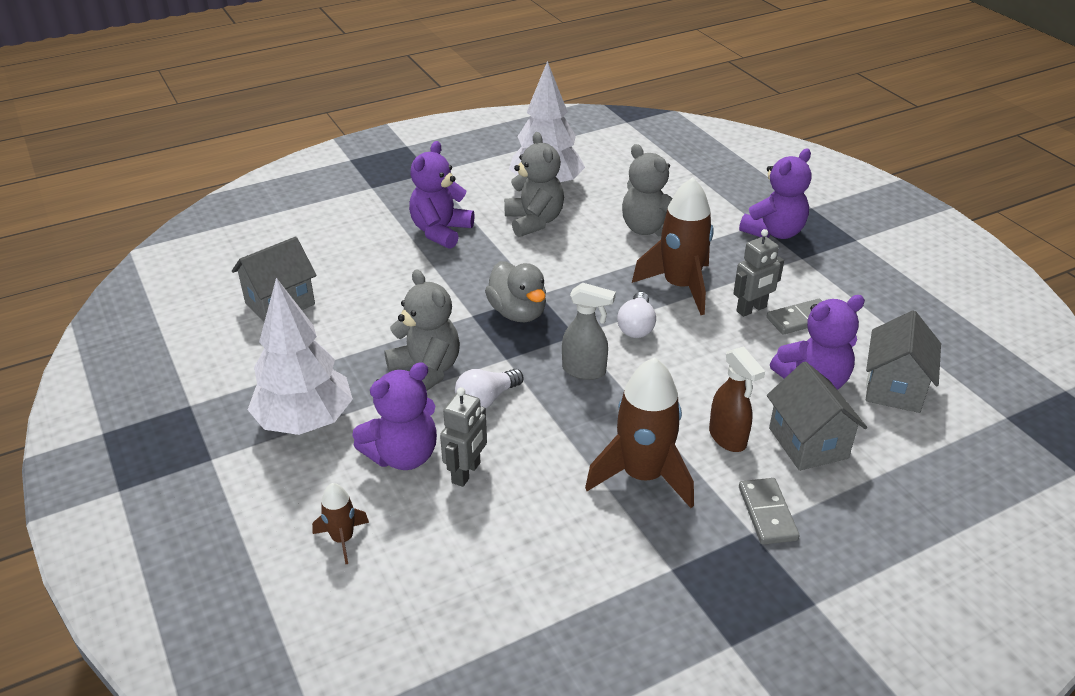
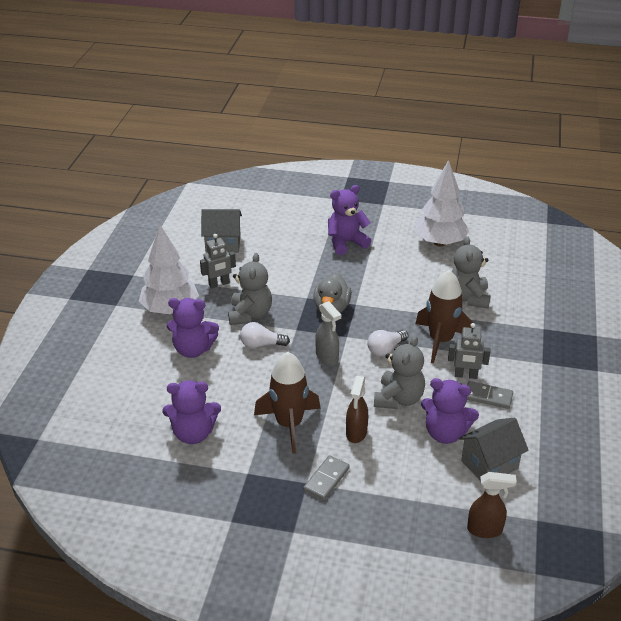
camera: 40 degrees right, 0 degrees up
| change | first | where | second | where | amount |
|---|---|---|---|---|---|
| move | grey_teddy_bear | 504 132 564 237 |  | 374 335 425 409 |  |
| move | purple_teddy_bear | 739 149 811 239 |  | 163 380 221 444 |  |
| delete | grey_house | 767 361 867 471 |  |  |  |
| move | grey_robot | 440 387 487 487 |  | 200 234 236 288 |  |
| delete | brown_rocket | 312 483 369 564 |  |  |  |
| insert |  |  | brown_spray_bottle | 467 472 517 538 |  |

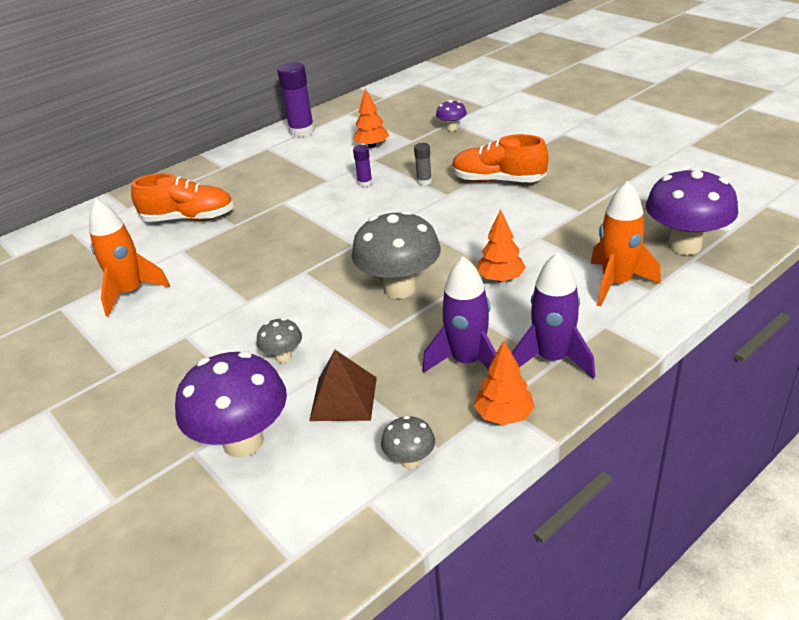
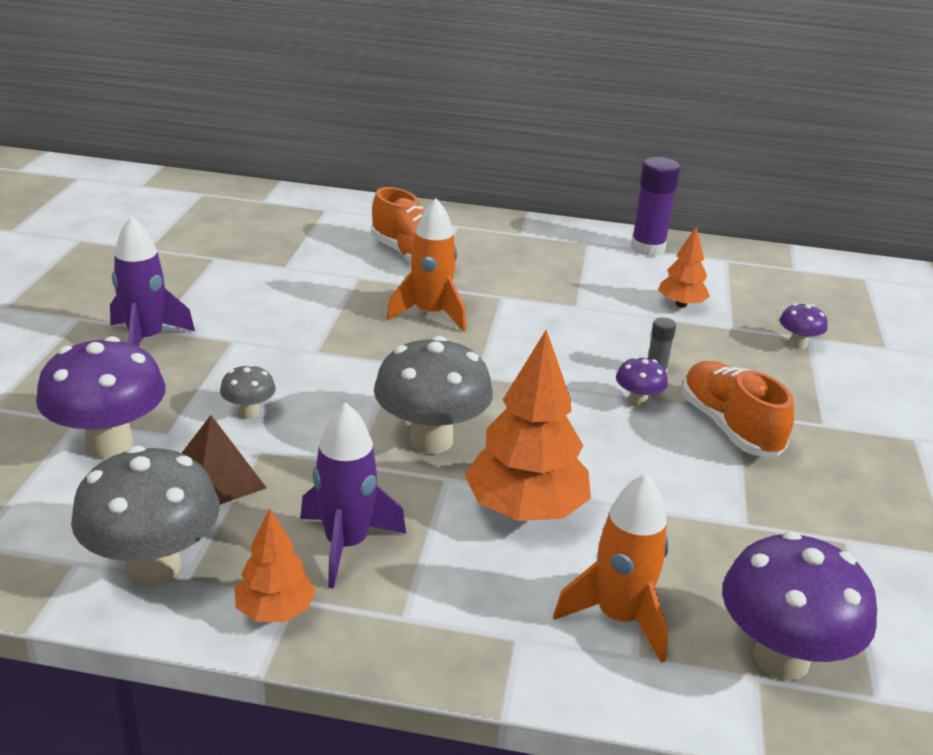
camera: 45 degrees right, 5 degrees down
| change | first | where | second | where | amount |
|---|---|---|---|---|---|
| delete | purple_glue_stick | 353 145 373 187 |  |  |  |
| move | orange_rocket | 89 199 170 317 |  | 386 198 466 332 |  |
| resize | orange_tree | 477 209 526 282 |  | 465 330 591 521 | x1.80 |
| move | purple_rocket | 512 252 595 379 |  | 110 216 195 347 |  |
| resize | grey_mushroom | 381 416 435 469 |  | 71 446 220 586 | x2.10 |
| insert |  |  | purple_mushroom | 616 357 668 408 |  |

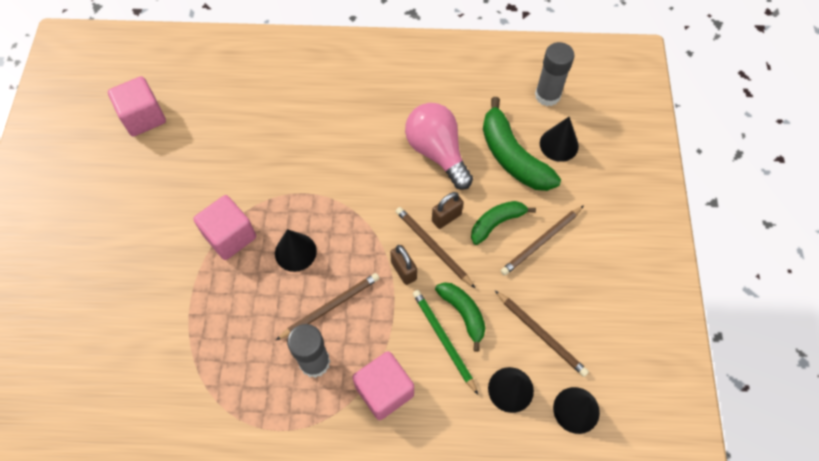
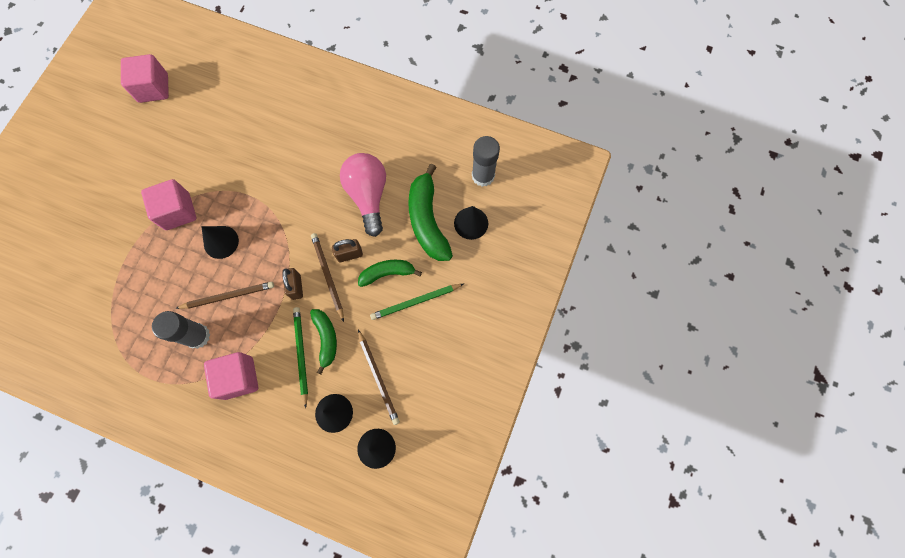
camera: 20 degrees right, 10 degrees up
| change | first | where | second | where | amount |
|---|---|---|---|---|---|
| recolor | brown_pencil | 500 205 584 276 | green_pencil | 370 284 463 320 |  |

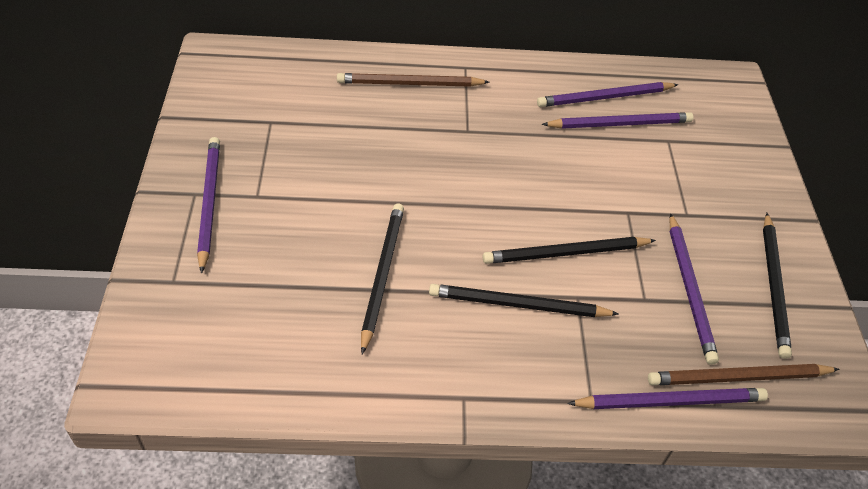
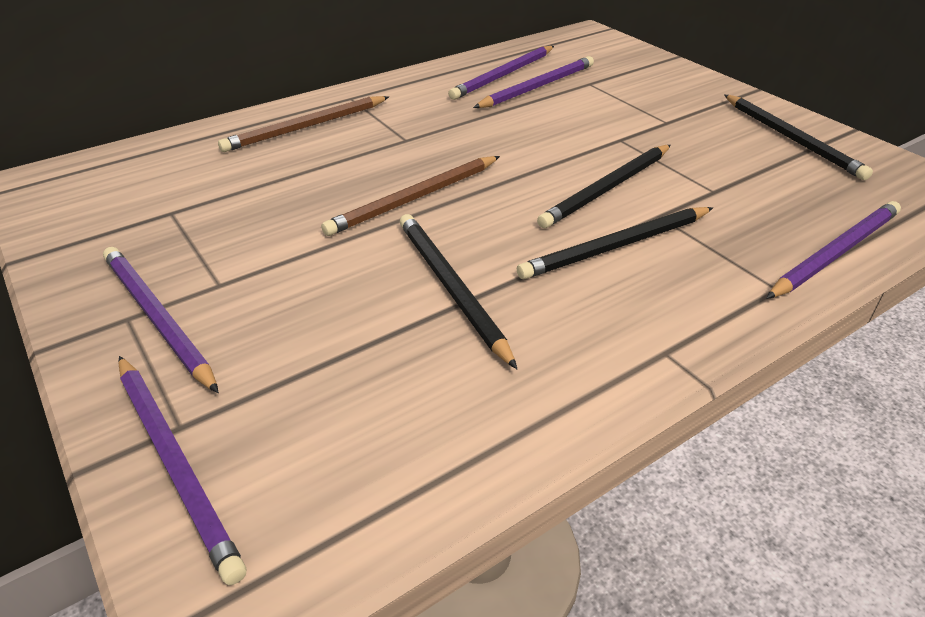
camera: 30 degrees left, 10 degrees down
| change | first | where | second | where | amount |
|---|---|---|---|---|---|
| move | purple_pencil | 670 213 719 365 |  | 118 356 246 585 |  |
| move | brown_pencil | 648 364 840 385 |  | 321 156 500 236 |  |

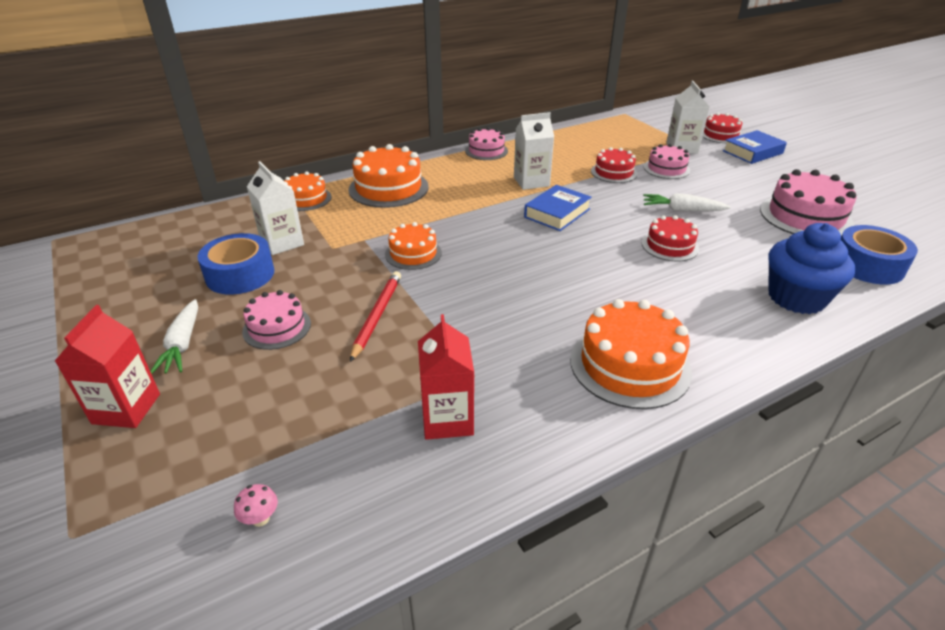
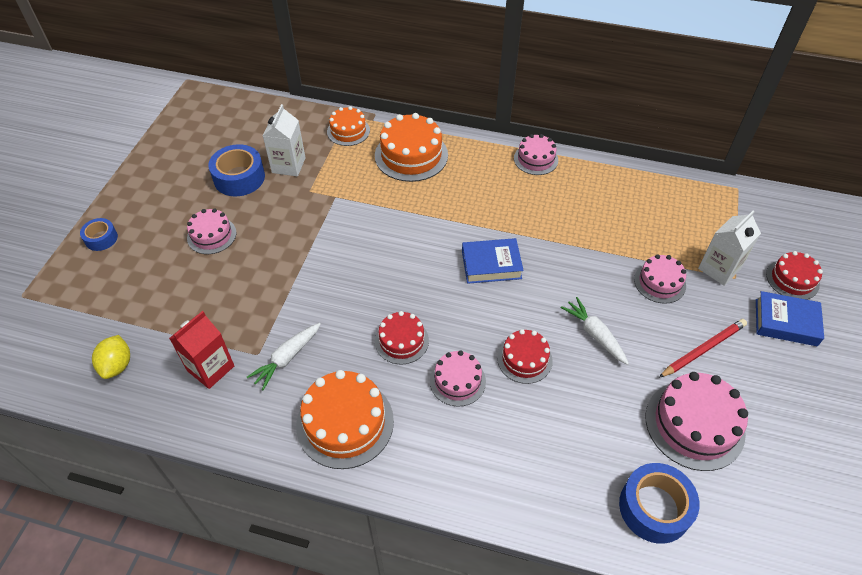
camera: 45 degrees right, 15 degrees up
| change | first | where | second | where | amount |
|---|---|---|---|---|---|
| delete | white_carton | 514 112 554 190 |  |  |  |
| move | red_cake | 591 147 637 183 |  | 375 311 429 364 |  |
| delete | orange_cake | 385 222 442 270 |  |  |  |
| delete | blue_cupcake | 769 223 855 314 |  |  |  |
| move | red_pencil | 350 271 401 362 |  | 659 319 747 378 |  |
| move | white_carrot | 150 299 198 374 |  | 247 323 320 390 |  |
| replace | red_carton | 55 305 160 428 | blue_tape | 80 218 118 251 |  |
| delete | pink_mushroom | 234 484 278 527 |  |  |  |
| insert |  |  | yellow_lemon | 92 335 130 379 |  |
| insert |  |  | pink_cake | 430 350 486 407 |  |

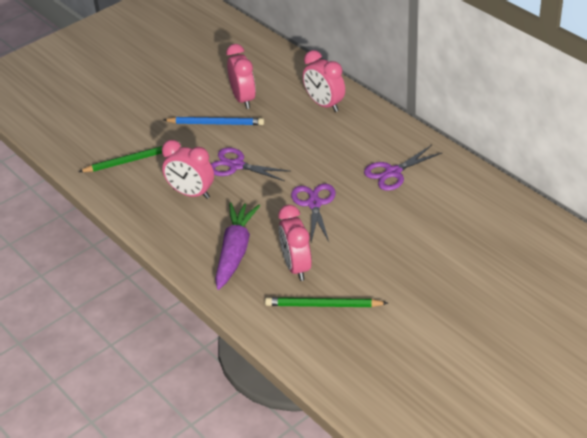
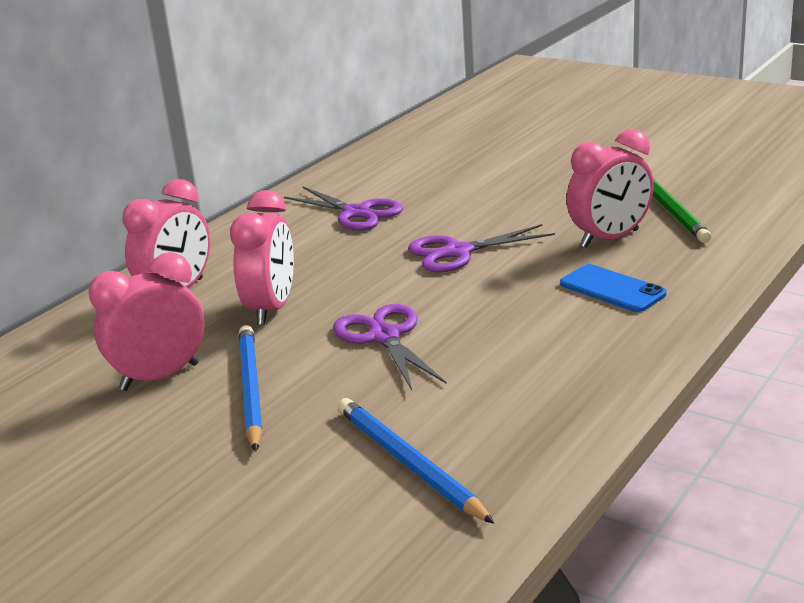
camera: 105 degrees left, 15 degrees down
| change | first | where | second | where | amount |
|---|---|---|---|---|---|
| move | pink_clock | 162 140 214 199 |  | 230 190 294 325 |  |
| recolor | green_pencil | 79 142 182 172 | blue_pencil | 338 398 495 524 |  |
| rotate | purple_scissors | 211 148 291 181 |  | 333 304 447 390 | 150 degrees clockwise |
| replace | purple_carrot | 215 202 260 290 | blue_phone | 560 264 666 312 |  |

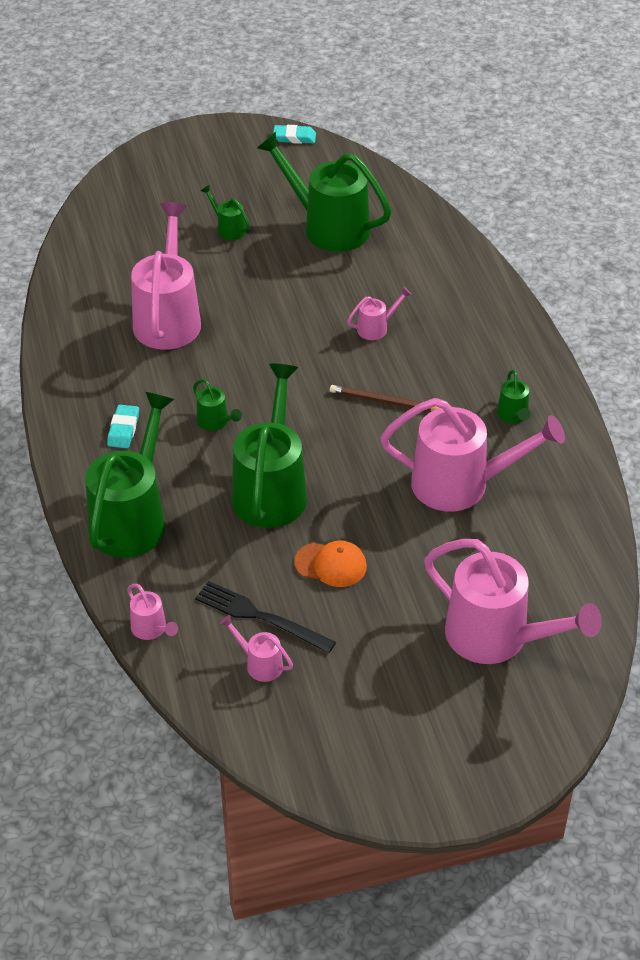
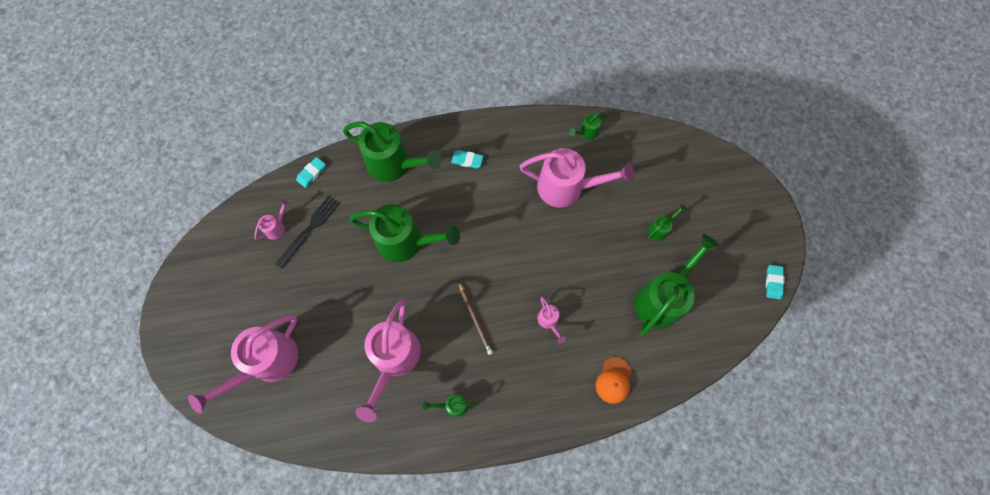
camera: 95 degrees right, 25 degrees up
| change | first | where | second | where | amount |
|---|---|---|---|---|---|
| move | green_watering_can | 193 379 242 431 |  | 569 112 607 140 |  |
| rotate | brown_pencil | 330 385 439 412 |  | 459 282 493 355 | 135 degrees clockwise |
| move | orange_cap | 294 540 367 587 |  | 596 357 632 404 |  |
| replace | pink_watering_can | 127 584 178 640 | turquoise_eraser | 296 157 326 188 |  |

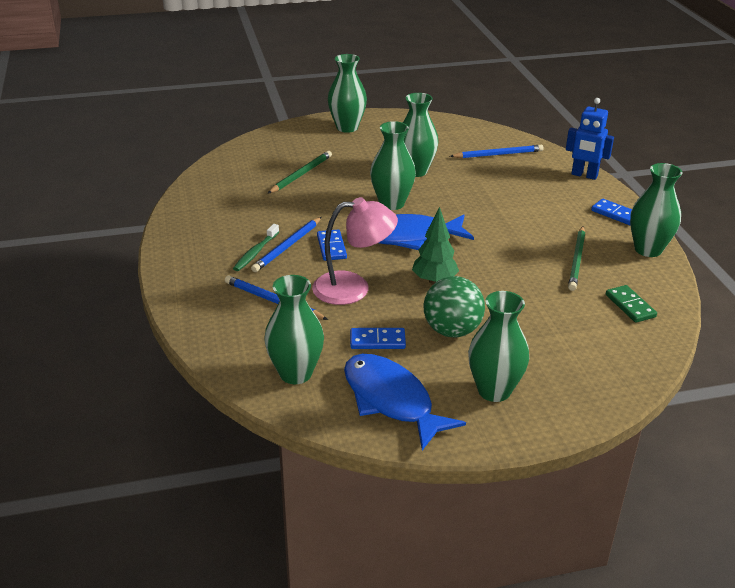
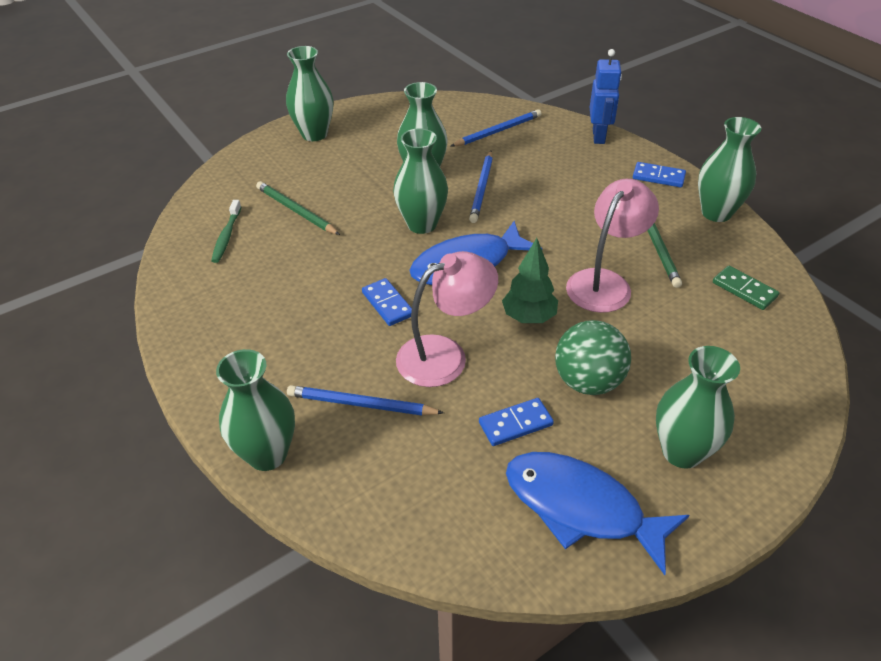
camera: 20 degrees left, 10 degrees up
| change | first | where | second | where | amount |
|---|---|---|---|---|---|
| rotate | blue_robot | 566 98 614 180 |  | 590 49 622 144 | 90 degrees counterclockwise |
| rotate | green_pencil | 267 151 332 194 |  | 256 181 340 235 | 60 degrees counterclockwise |
| move | blue_pencil | 251 217 322 272 |  | 469 151 493 223 |  |
| move | green_toothbrush | 233 224 279 271 |  | 211 200 241 263 |  |
| move | green_vase | 264 275 324 384 |  | 216 349 295 471 |  |
| insert |  |  | pink_lamp | 566 179 659 313 |  |

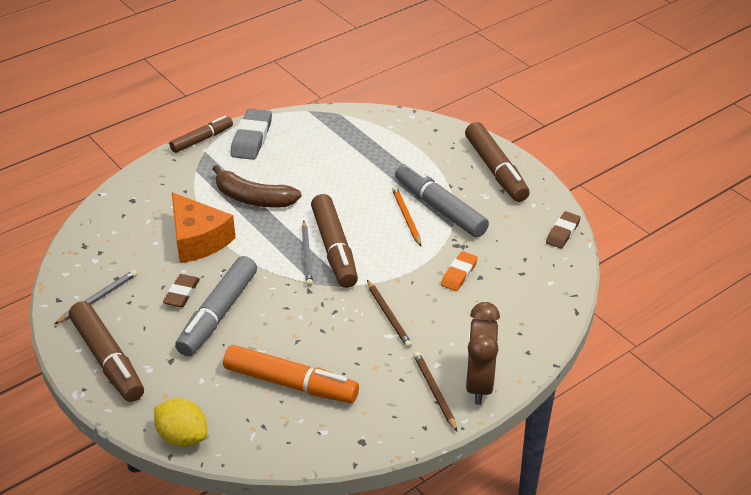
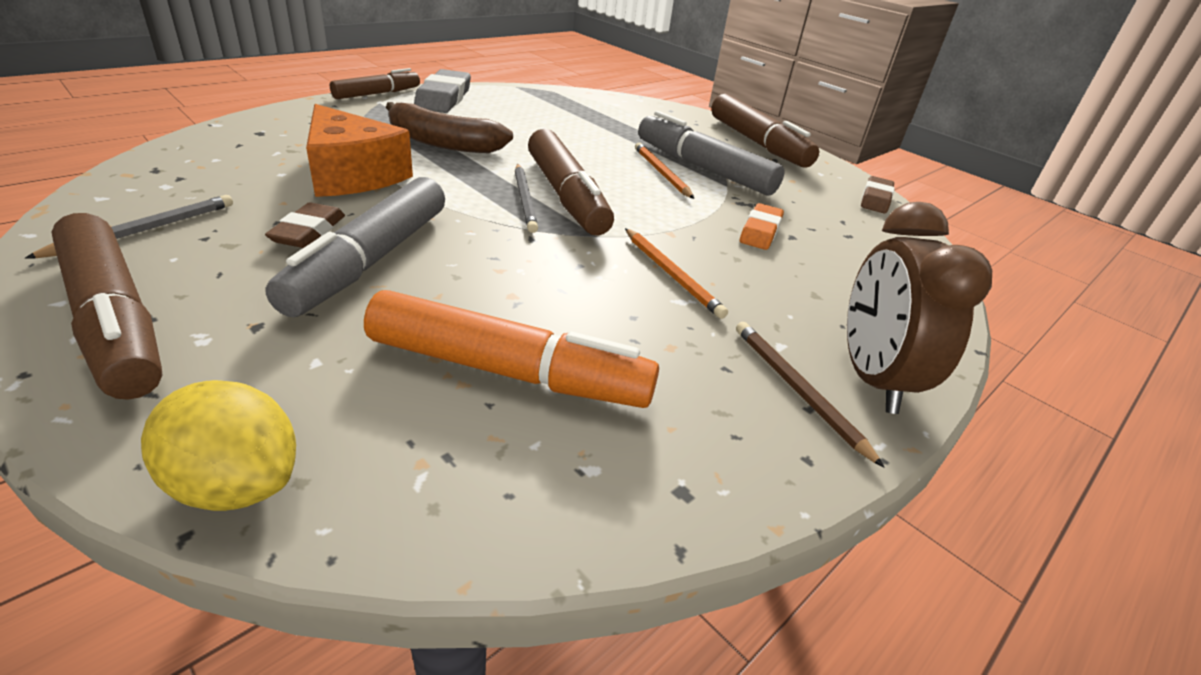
camera: 10 degrees left, 5 degrees down
| change | first | where | second | where | amount |
|---|---|---|---|---|---|
| recolor | brown_pencil | 367 280 412 348 | orange_pencil | 625 228 728 319 |  |

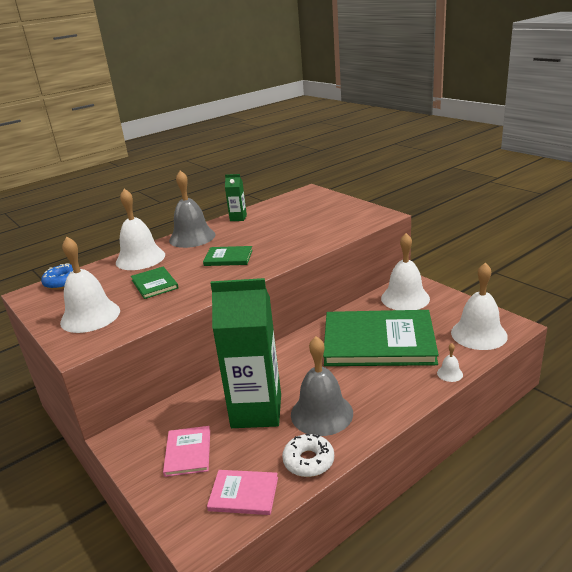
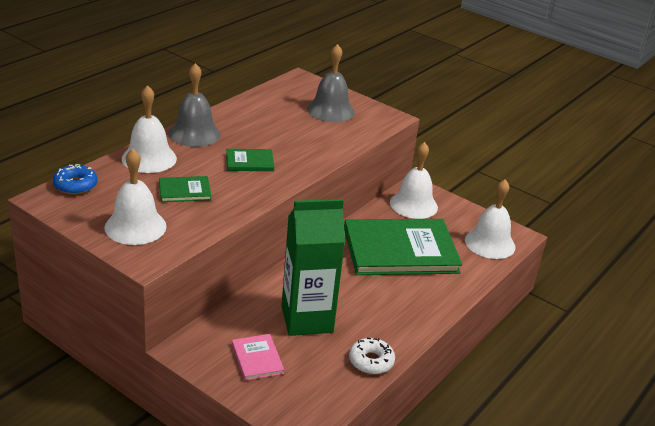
camera: 20 degrees left, 5 degrees up
| change | first | where | second | where | amount |
|---|---|---|---|---|---|
| delete | green_carton | 225 174 247 221 |  |  |  |
| rotate | green_book | 131 267 179 299 |  | 159 176 211 202 | 60 degrees counterclockwise |
| move | grey_bell | 291 336 353 436 |  | 307 44 355 122 |  |
| delete | white_bell | 437 343 463 382 |  |  |  |
| delete | pink_book | 207 470 278 515 |  |  |  |

